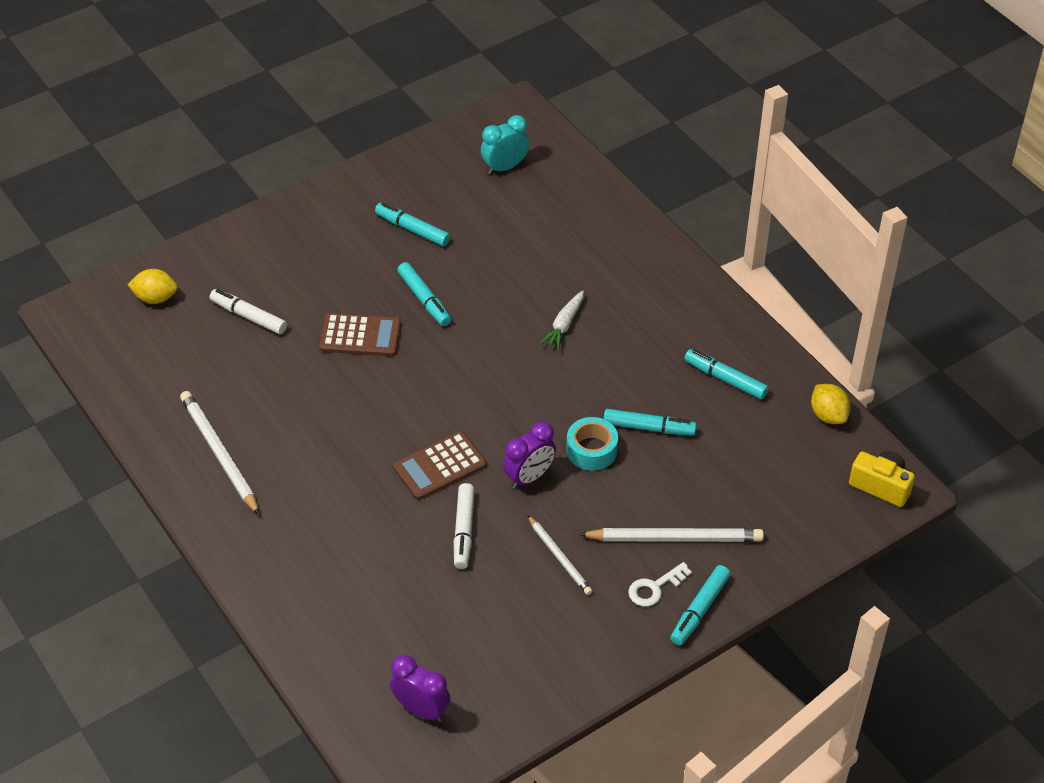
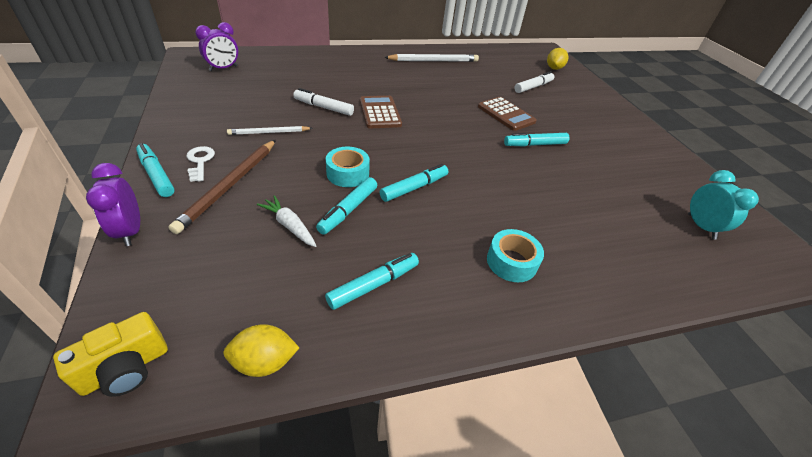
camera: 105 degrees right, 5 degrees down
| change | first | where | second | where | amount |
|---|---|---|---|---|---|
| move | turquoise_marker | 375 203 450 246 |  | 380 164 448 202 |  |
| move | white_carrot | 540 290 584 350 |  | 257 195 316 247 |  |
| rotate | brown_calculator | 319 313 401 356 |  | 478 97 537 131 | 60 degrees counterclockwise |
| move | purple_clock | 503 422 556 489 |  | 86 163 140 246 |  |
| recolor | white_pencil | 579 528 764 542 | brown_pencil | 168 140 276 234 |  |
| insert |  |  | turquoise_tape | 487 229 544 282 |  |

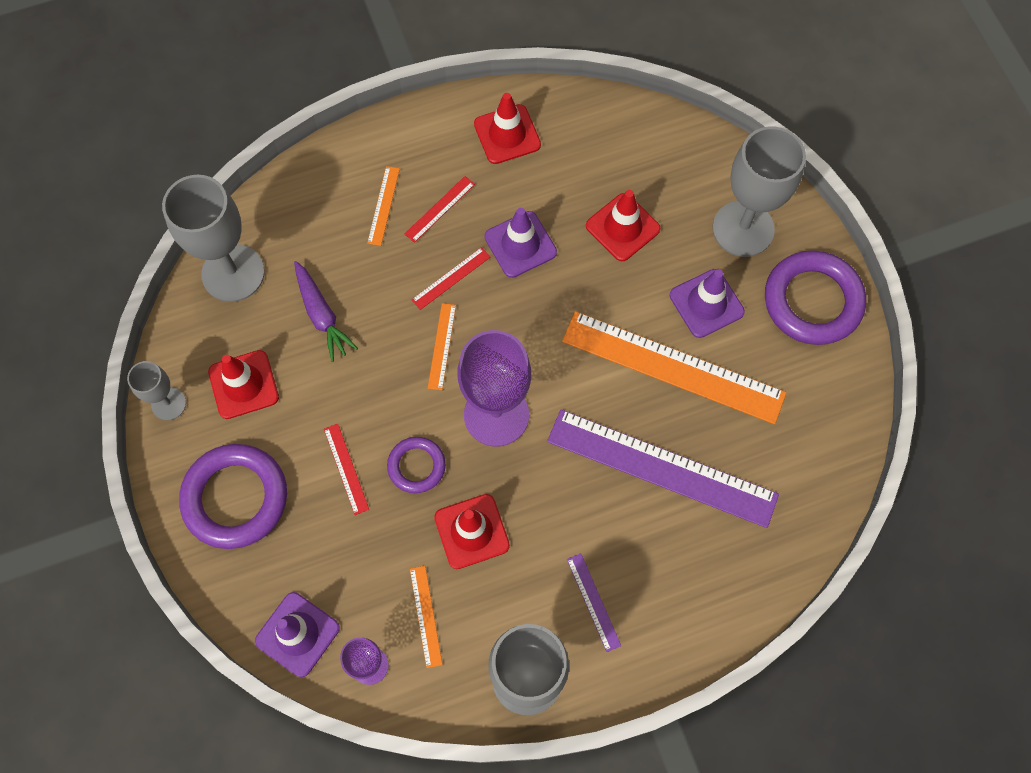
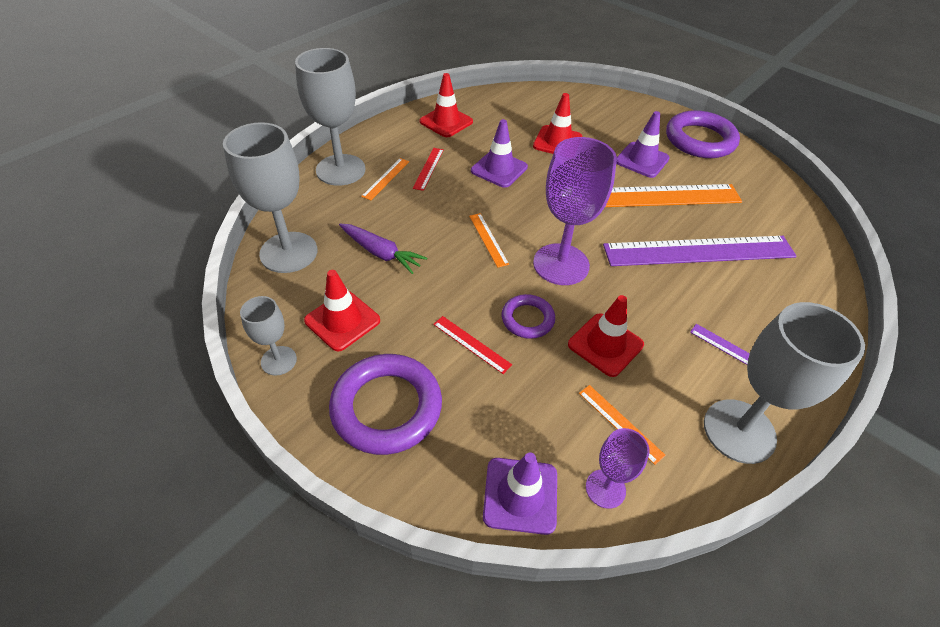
camera: 30 degrees left, 20 degrees down
| change | first | where | second | where | amount |
|---|---|---|---|---|---|
| move | grey_goblet | 712 126 806 257 |  | 295 48 365 185 |  |
| rotate | orange_ruler | 367 166 400 246 |  | 361 158 409 200 | 45 degrees clockwise |
| delete | red_ruler | 411 247 490 310 |  |  |  |

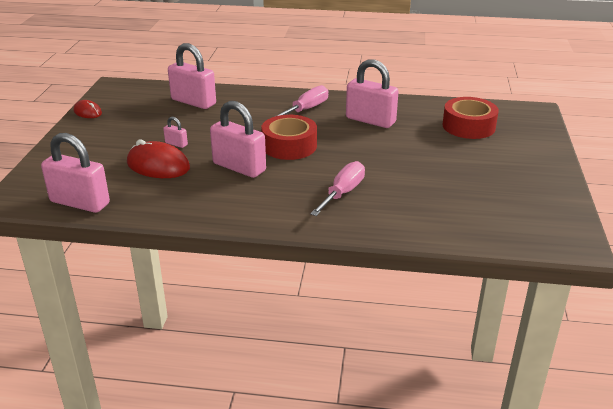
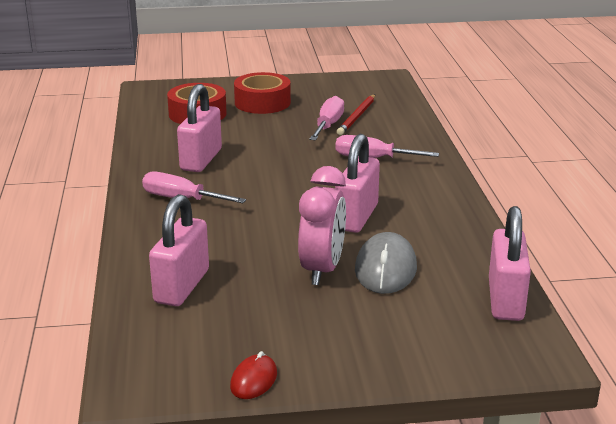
camera: 105 degrees left, 5 degrees down
| change | first | where | second | where | amount |
|---|---|---|---|---|---|
| move | red_tape | 261 115 317 160 |  | 234 72 291 114 |  |
| replace | pink_padlock | 163 117 188 148 | pink_clock | 298 166 346 285 |  |
| recolor | red_mouse | 127 139 190 178 | grey_mouse | 355 232 417 294 |  |
| insert |  |  | red_pencil | 337 95 375 135 |  |
| insert |  |  | pink_screwdriver | 309 96 344 140 |  |

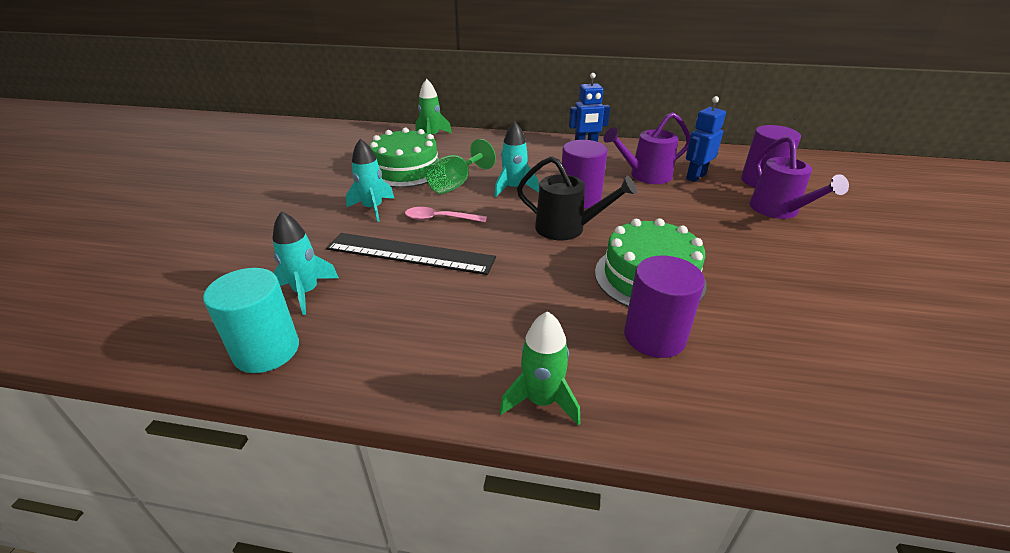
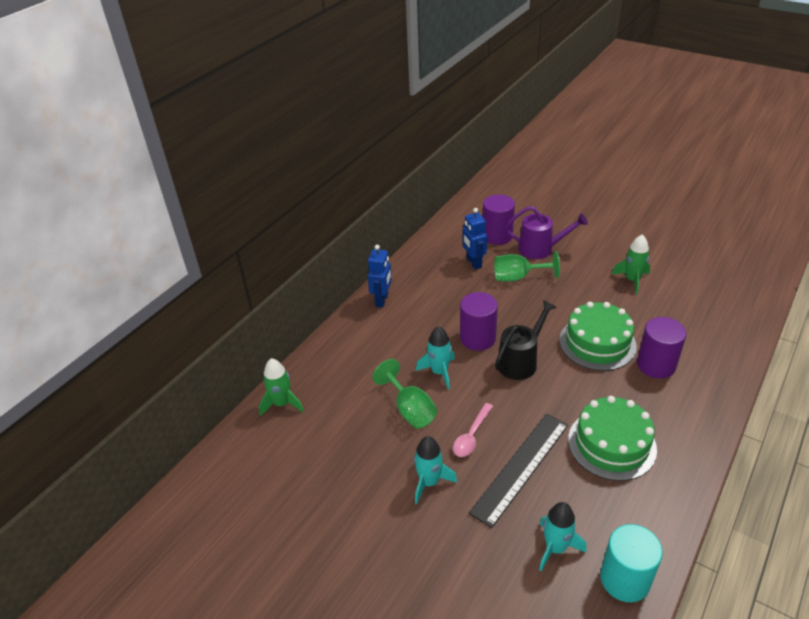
camera: 65 degrees left, 5 degrees up
| change | first | where | second | where | amount |
|---|---|---|---|---|---|
| delete | purple_watering_can | 603 112 690 184 |  |  |  |
| move | green_cake | 369 128 439 188 |  | 568 396 657 481 |  |
| move | green_rocket | 499 311 581 426 |  | 612 234 650 294 |  |
| insert |  |  | green_goblet | 494 251 560 282 |  |

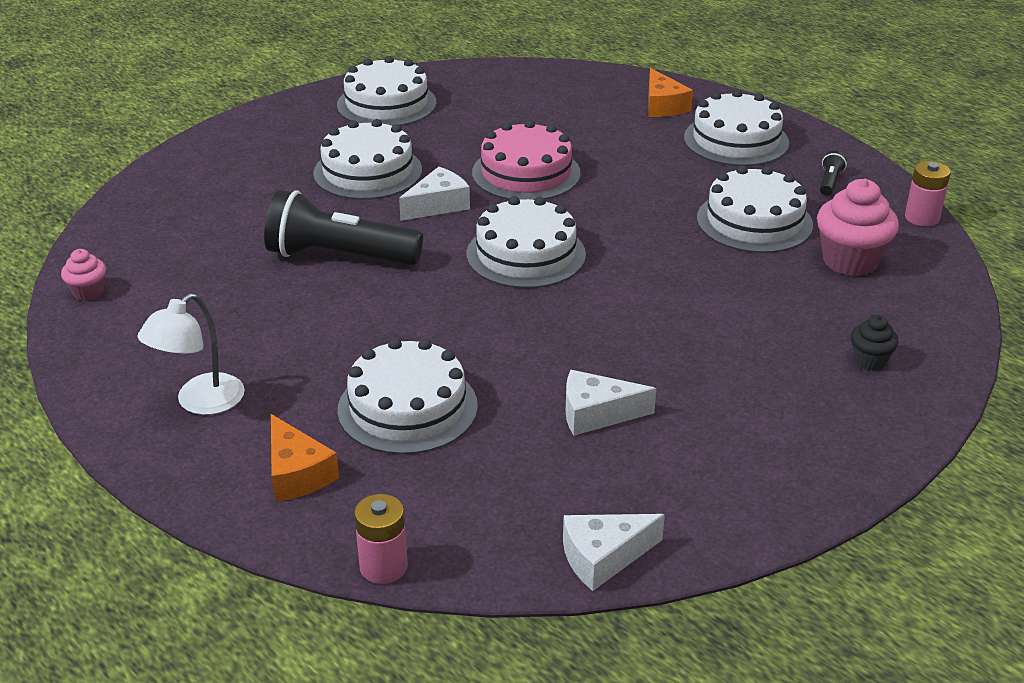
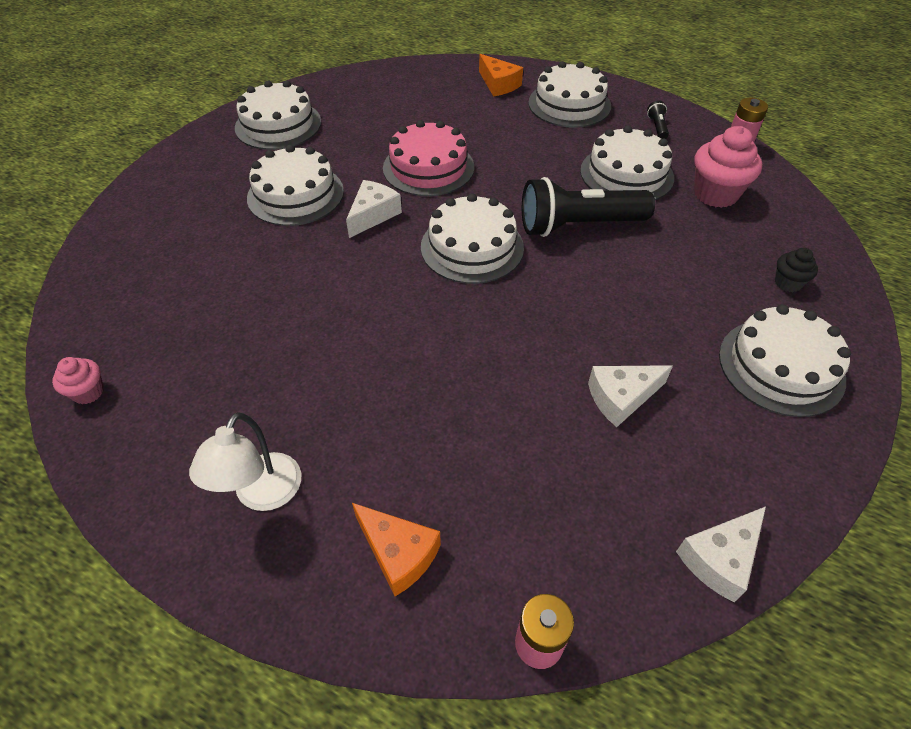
camera: 20 degrees left, 15 degrees up
| change | first | where | second | where | amount |
|---|---|---|---|---|---|
| move | black_flashlight | 264 190 423 265 |  | 522 177 655 237 |  |
| move | white_cake | 338 338 478 455 |  | 719 304 851 417 |  |

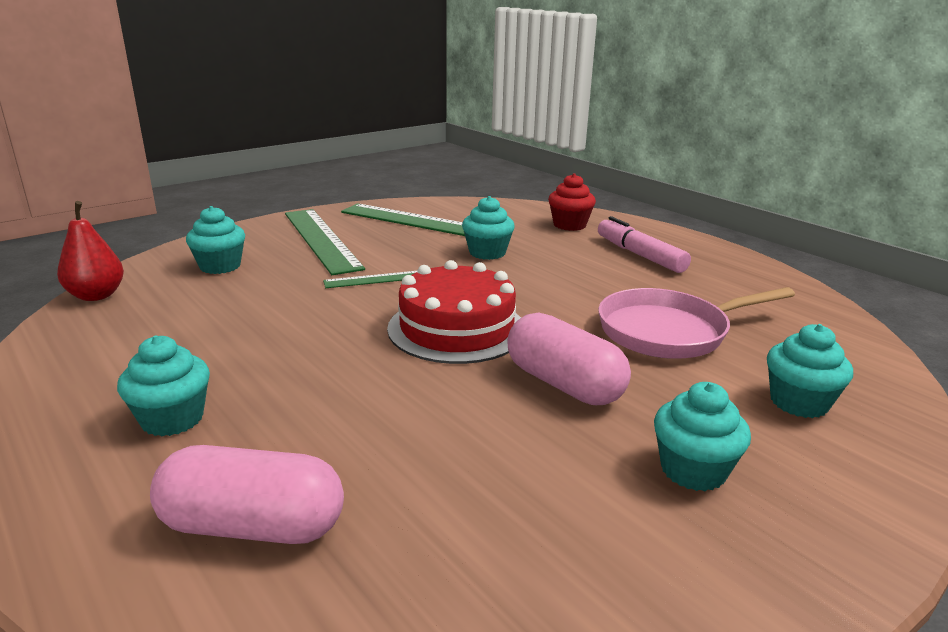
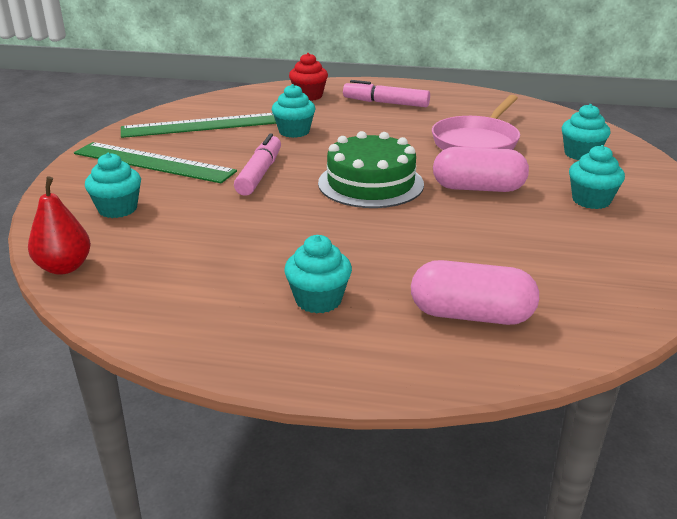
camera: 40 degrees left, 5 degrees up
| change | first | where | second | where | amount |
|---|---|---|---|---|---|
| recolor | red_cake | 387 260 521 364 | green_cake | 318 131 424 208 |  |
| replace | green_ruler | 323 271 417 288 | pink_marker | 234 133 281 196 |  |
| rotate | pink_capsule | 150 445 344 544 |  | 411 260 539 325 | 45 degrees clockwise |

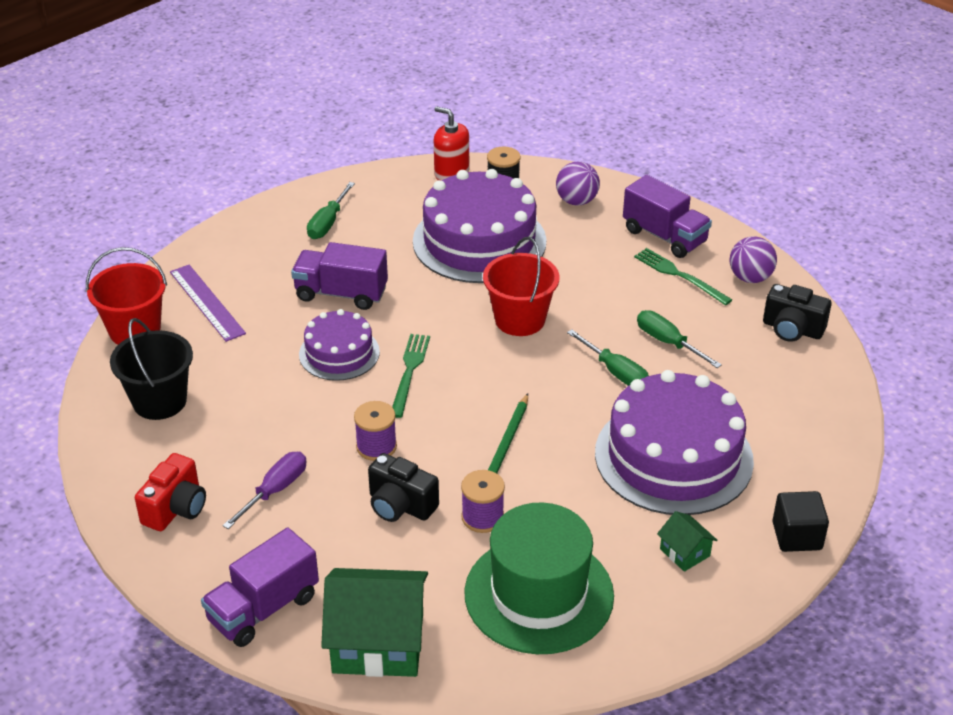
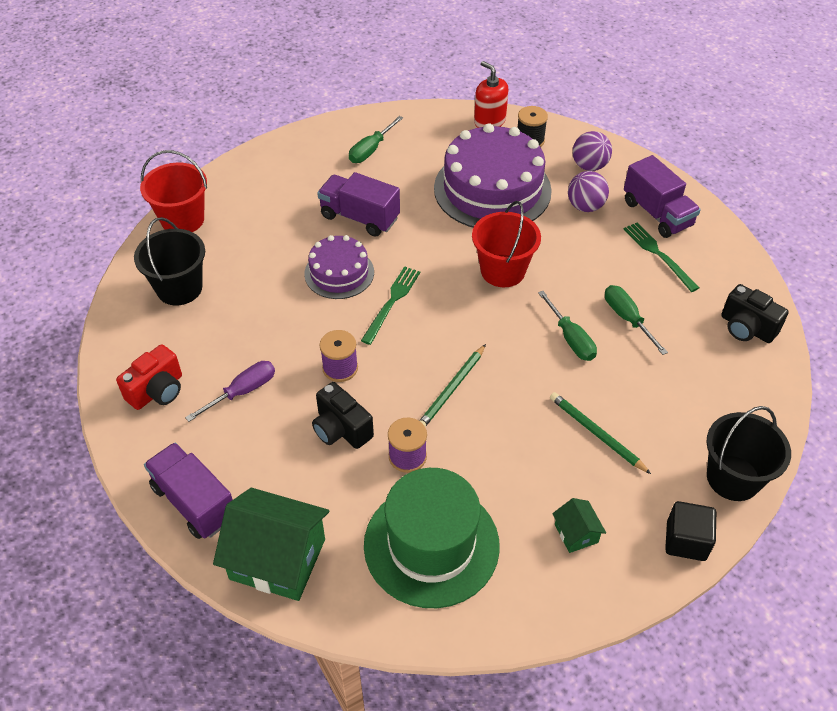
camera: 15 degrees right, 10 degrees up
| change | first | where | second | where | amount |
|---|---|---|---|---|---|
| move | purple_ball | 730 236 777 283 |  | 568 171 609 212 |  |
| delete | purple_ruler | 170 265 246 342 |  |  |  |
| replace | purple_cake | 595 370 754 515 | green_pencil | 550 392 651 474 |  |
| rotate | purple_truck | 201 528 319 647 |  | 144 442 233 539 | 75 degrees clockwise |
| insert |  |  | black_bucket | 707 406 791 501 |  |

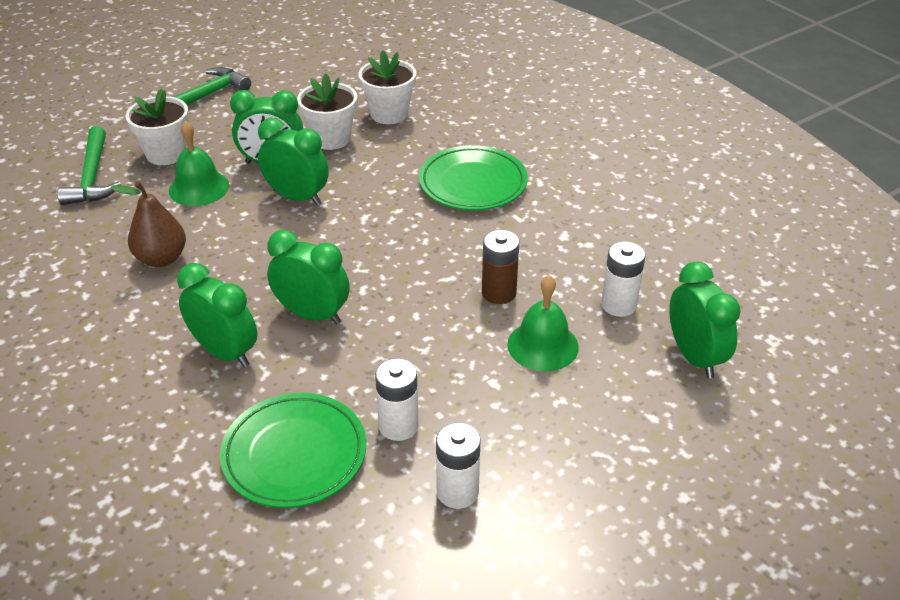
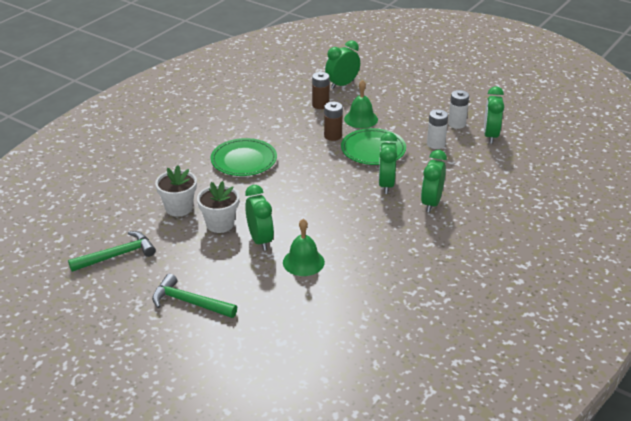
camera: 110 degrees left, 5 degrees down
| change | first | where | second | where | amount |
|---|---|---|---|---|---|
| delete | white_flower_pot | 126 89 189 165 |  |  |  |
| move | green_clock | 258 118 329 205 |  | 484 86 504 144 |  |
| move | green_hammer | 57 126 121 205 |  | 68 231 156 272 |  |
| delete | brown_pear | 110 181 186 267 |  |  |  |
| recolor | white_battery | 602 241 645 317 | brown_battery | 312 72 330 109 |  |
| move | green_plate | 220 393 366 508 |  | 341 128 406 165 |  |

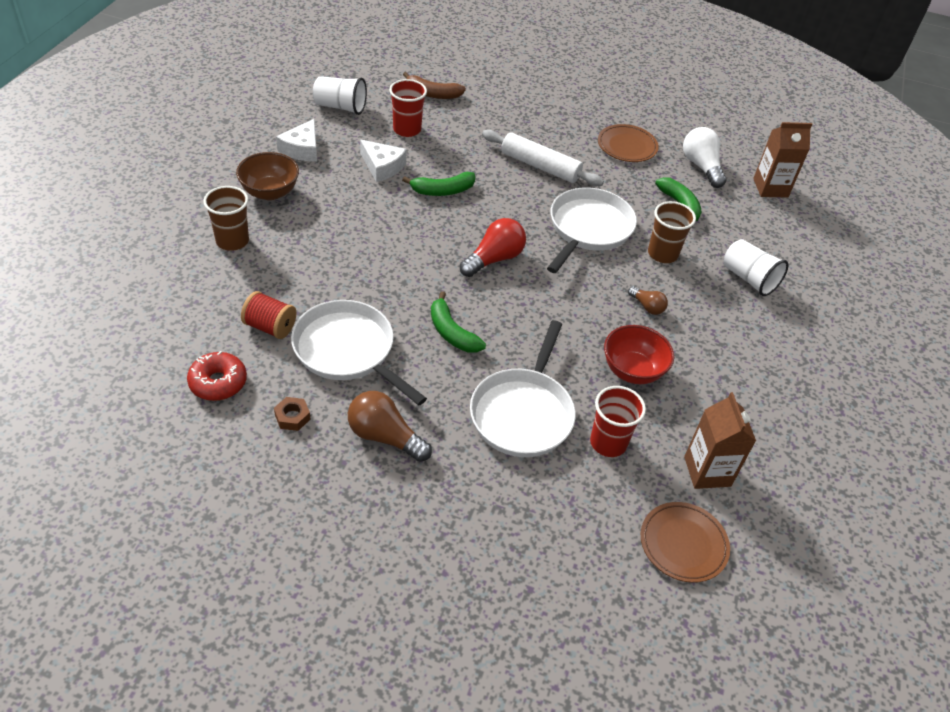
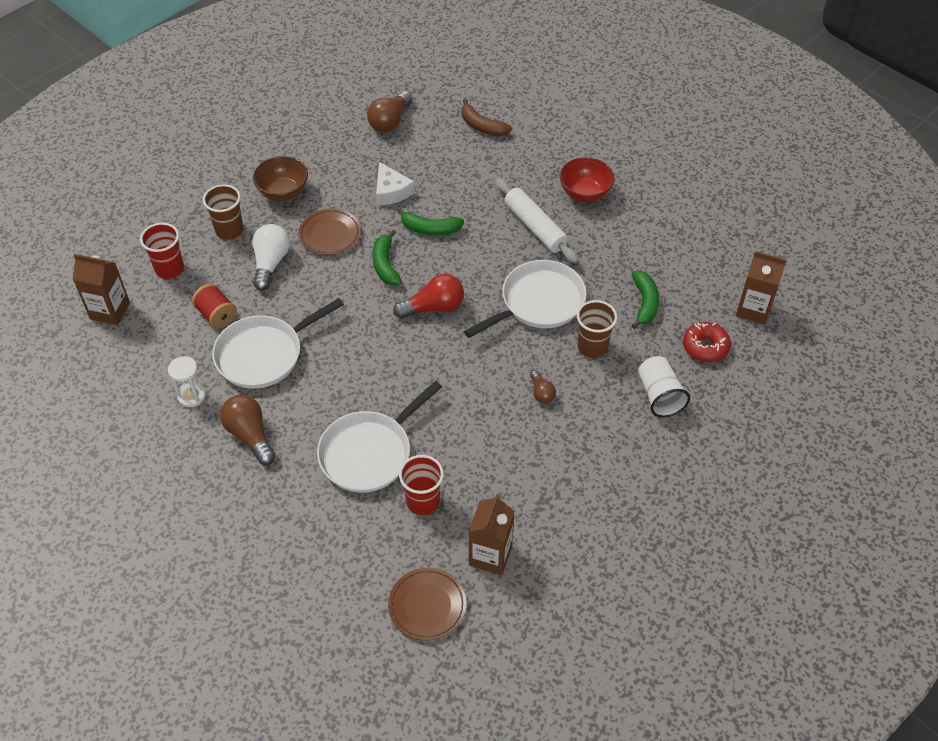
camera: 30 degrees right, 5 degrees up
| change | first | where | second | where | amount |
|---|---|---|---|---|---|
| replace | white_cup | 313 76 367 115 | brown_light_bulb | 367 91 413 132 |  |
| move | red_cup | 389 79 427 137 |  | 140 223 184 279 |  |
| delete | white_cheese | 276 119 317 162 |  |  |  |
| move | brown_plate | 598 124 659 162 |  | 298 209 361 255 |  |
| move | white_light_bulb | 683 127 726 188 |  | 252 224 290 291 |  |
| move | green_banana | 431 291 486 353 |  | 372 229 402 285 |  |
| rotate | white_pan | 291 300 427 406 |  | 212 298 344 389 | 105 degrees counterclockwise |
| move | red_bowl | 604 325 674 384 |  | 559 157 615 202 |  |
| move | red_donut | 187 351 247 401 |  | 683 322 731 362 |  |
| replace | brown_nut | 274 397 311 431 | white_hourglass | 168 356 206 407 |  |
| insert |  |  | brown_carton | 73 254 130 325 |  |

